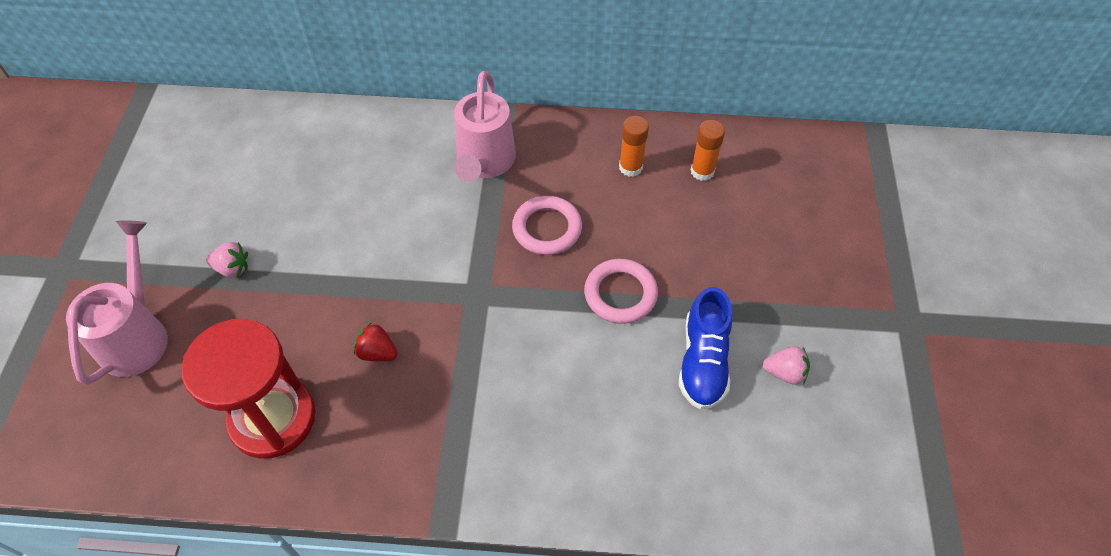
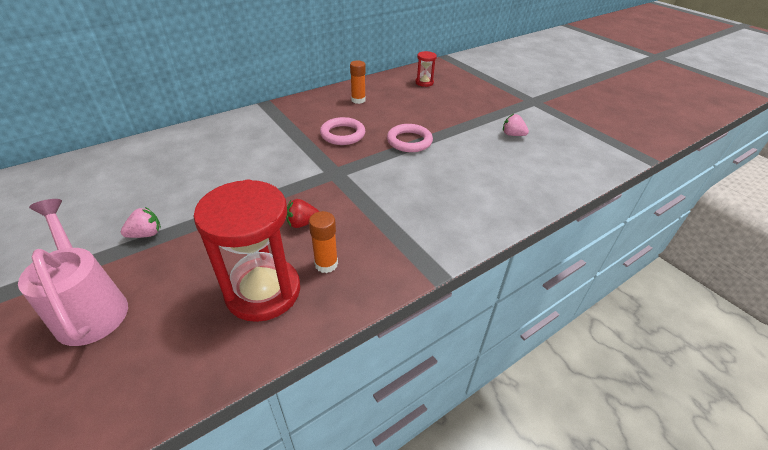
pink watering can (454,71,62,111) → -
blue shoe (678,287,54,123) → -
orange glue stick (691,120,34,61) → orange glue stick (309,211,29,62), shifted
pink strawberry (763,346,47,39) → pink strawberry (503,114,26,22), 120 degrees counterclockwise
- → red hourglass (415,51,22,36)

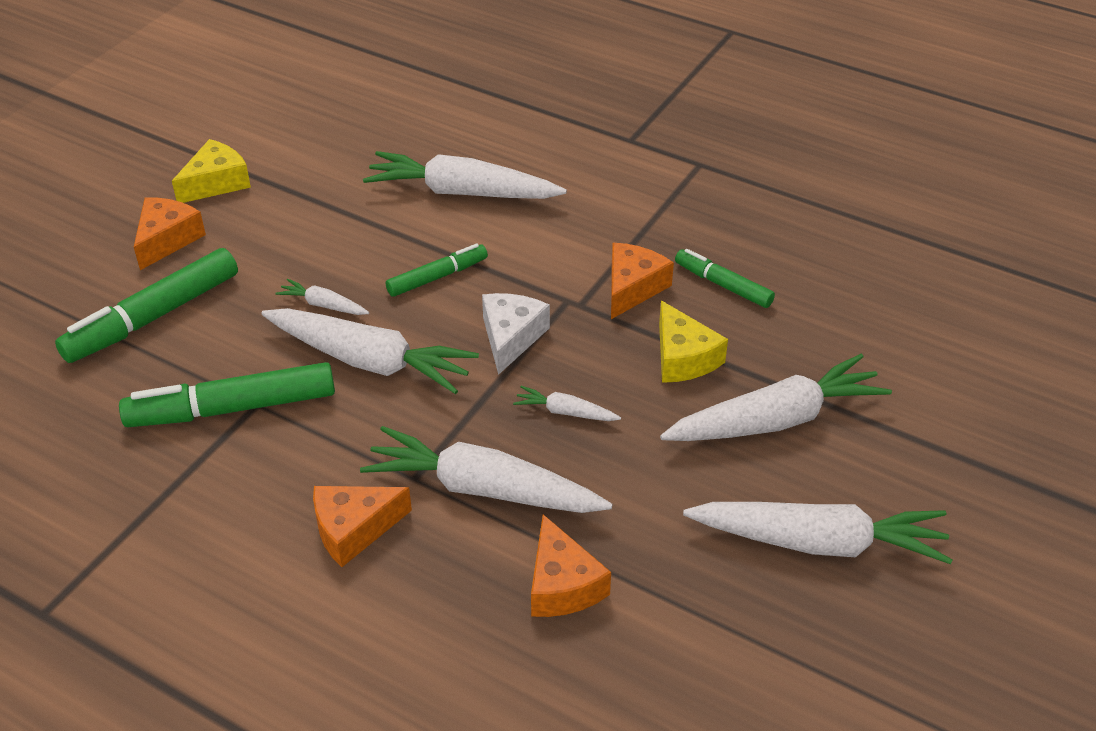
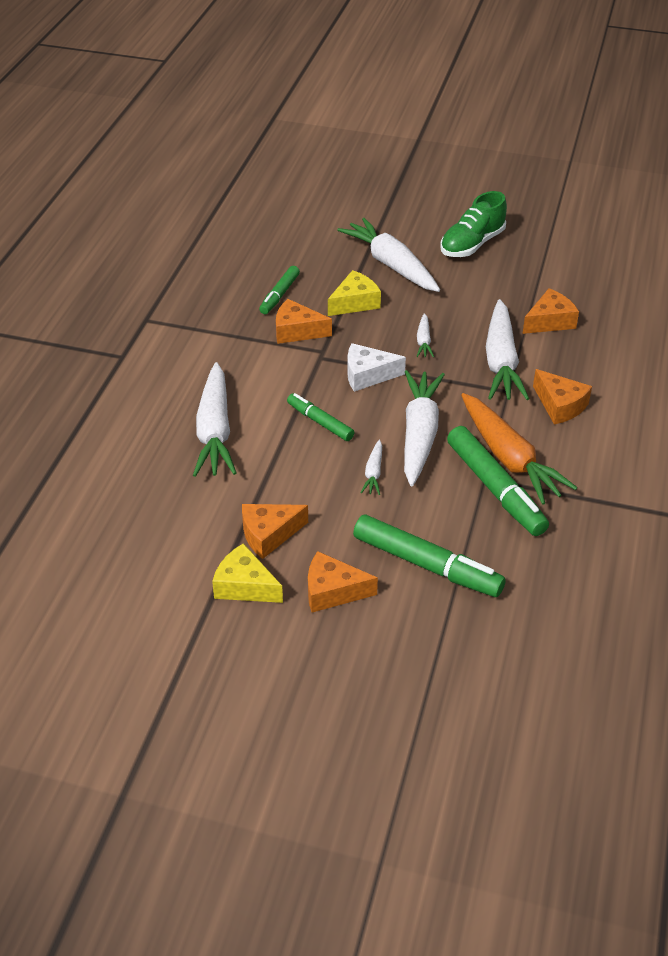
white carrot (683,502,270,62) → green shoe (440,191,67,66)
- → orange cheese (242,504,66,55)
- → orange carrot (461,393,116,112)

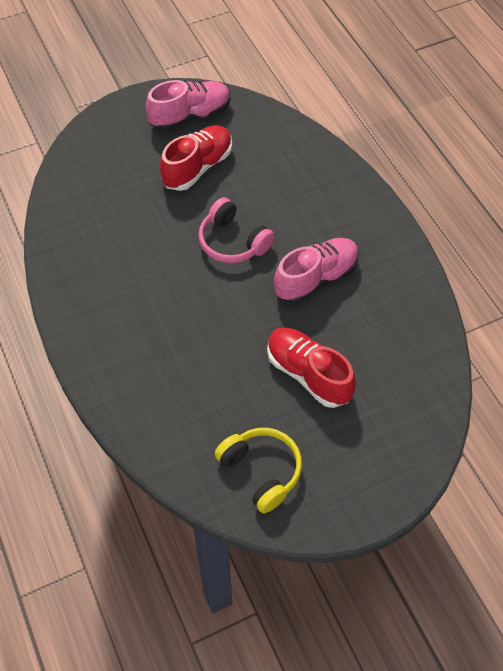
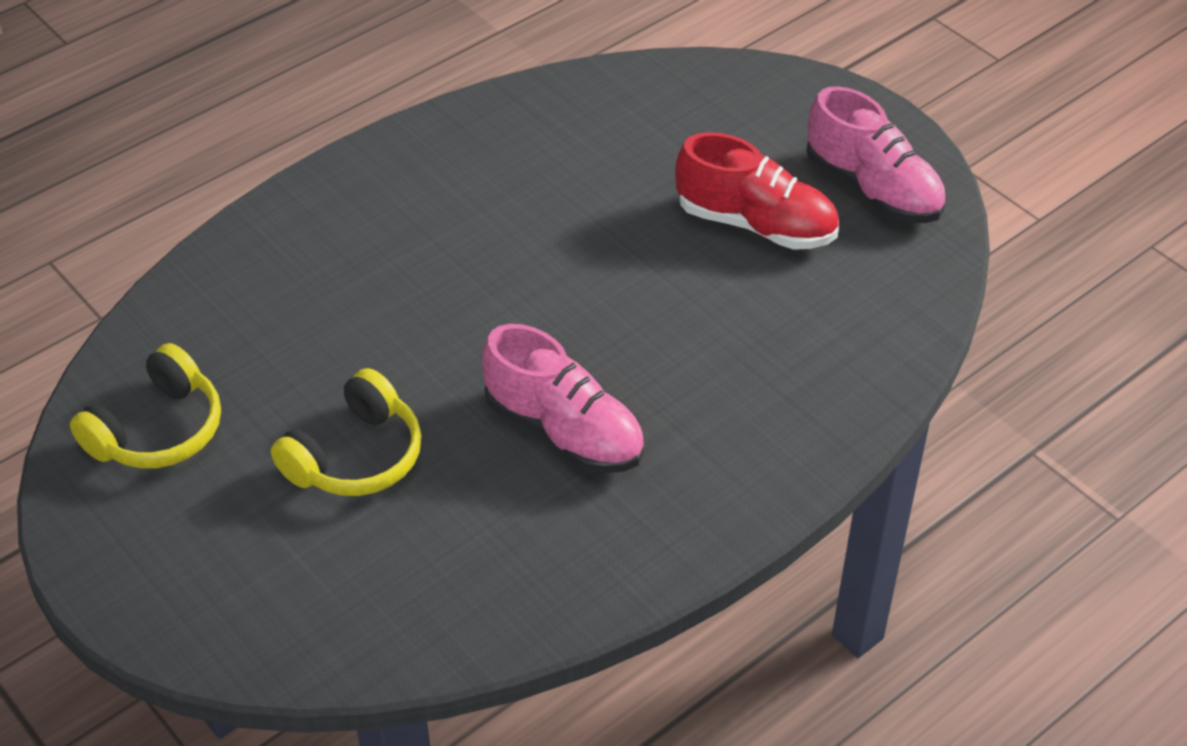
pink headphones (198,197,77,66) → -
red shoe (267,328,89,80) → yellow headphones (271,368,151,128)

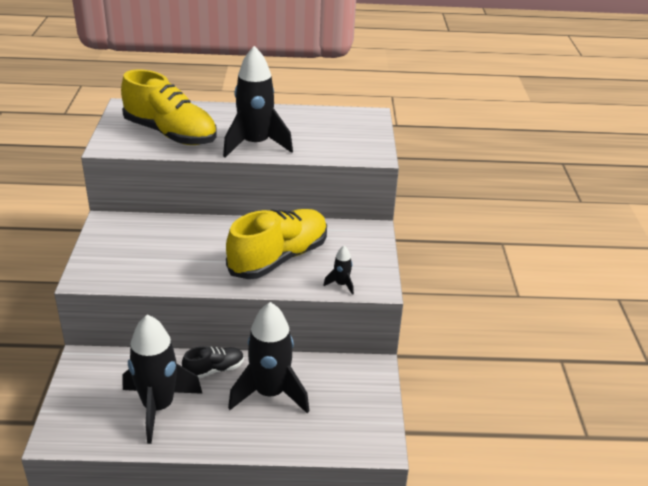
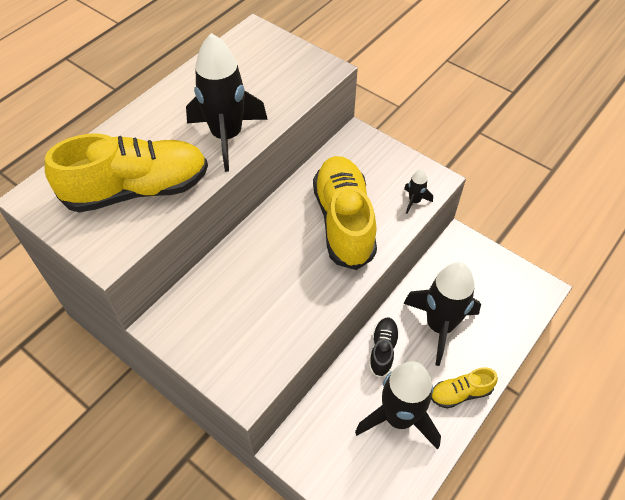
- → yellow shoe (431,367,67,41)

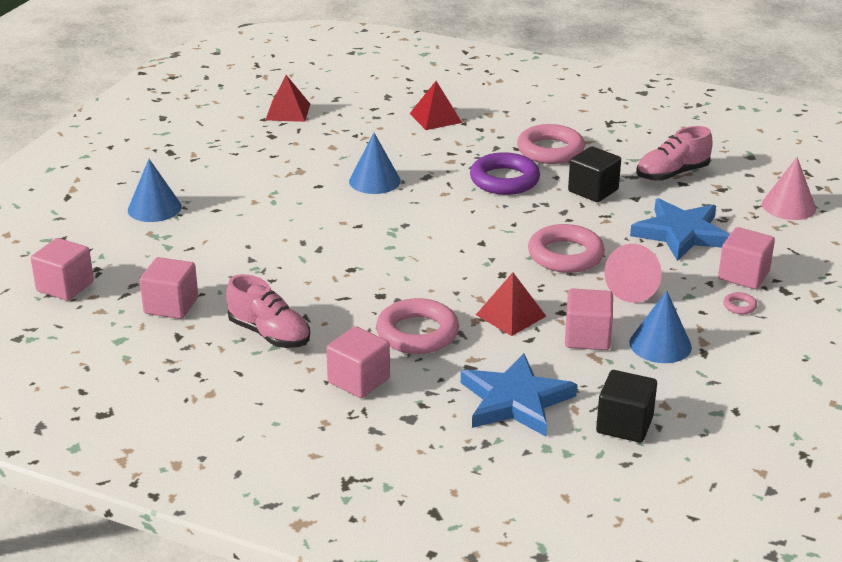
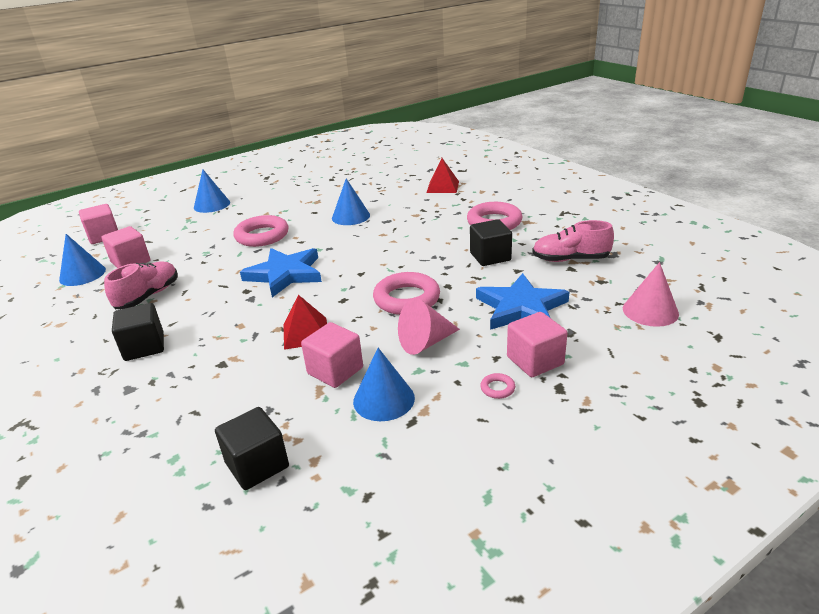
pink shoe (226,274,84,74) → pink shoe (104,261,74,48), 135 degrees counterclockwise
red pyramid (266,75,44,47) → -
pink cube (326,326,64,72) → black cube (112,303,52,58)
pink ring (376,298,83,56) → pink ring (233,215,56,32), shifted
blue star (461,353,116,83) → blue star (240,248,82,49), shifted
purple ring (470,152,70,43) → -
- → blue cone (59,234,47,52)

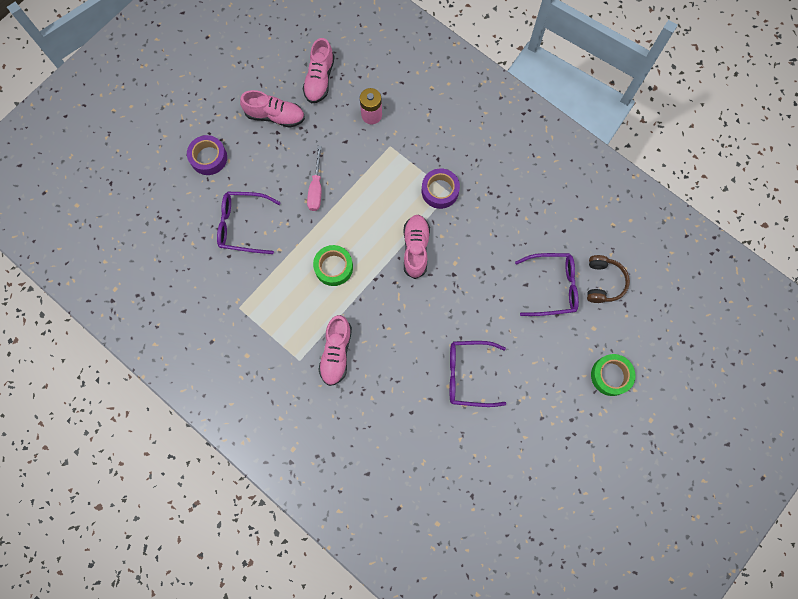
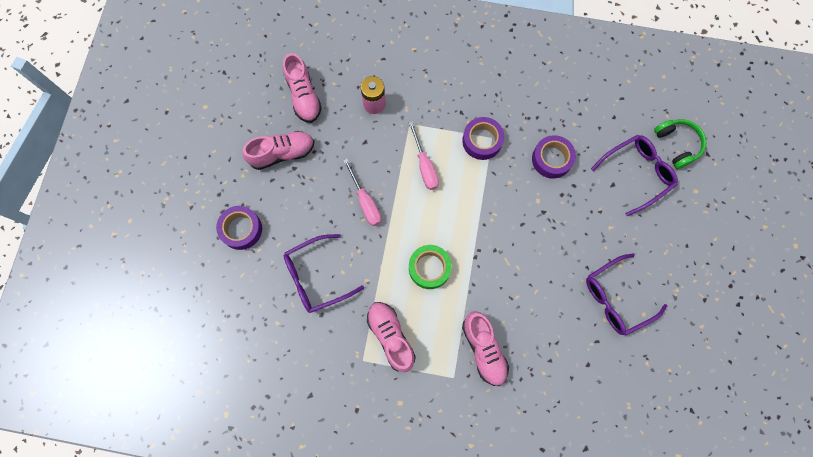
pink shoe (403,215,27,64) → pink shoe (367,302,49,70), shifted
brown headphones (587,255,43,48) → green headphones (654,119,53,50)
green tape (591,354,45,42) → -
- → pink screwdriver (409,121,30,69)
- → purple tape (532,135,44,44)

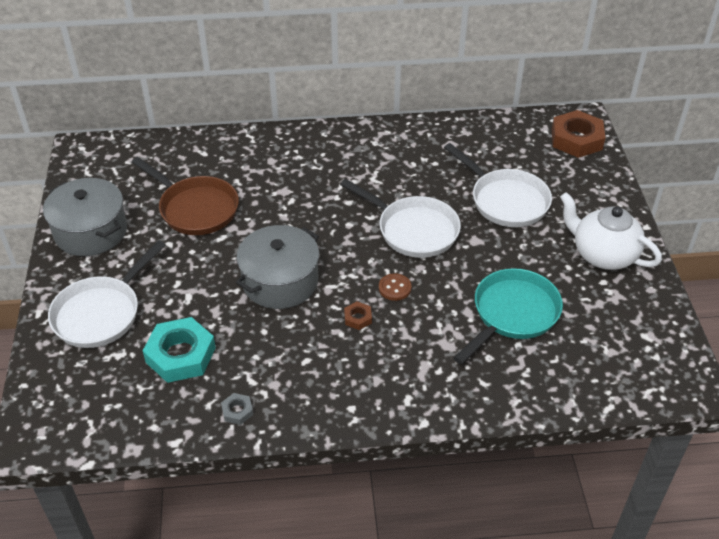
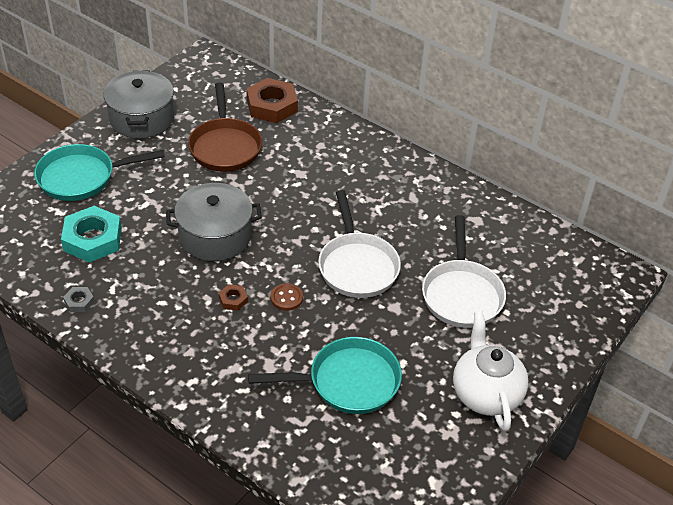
white pan (48,240,118,108) → turquoise pan (34,144,131,57)
brown nut (552,110,53,48) → brown nut (247,78,51,45), shifted

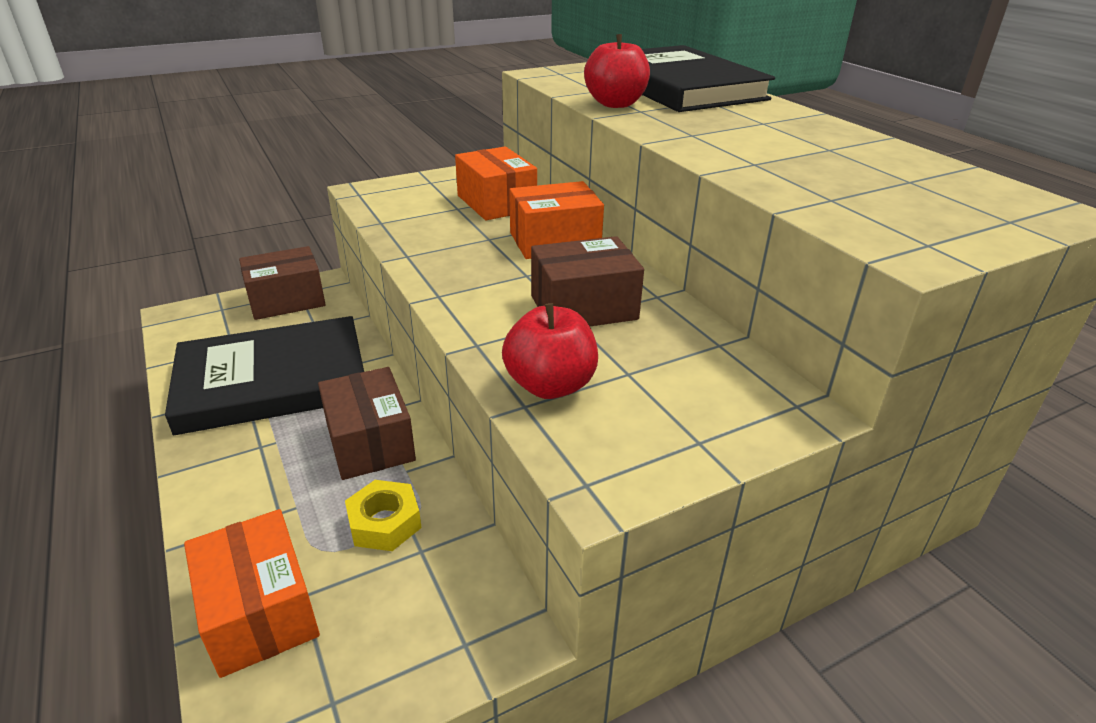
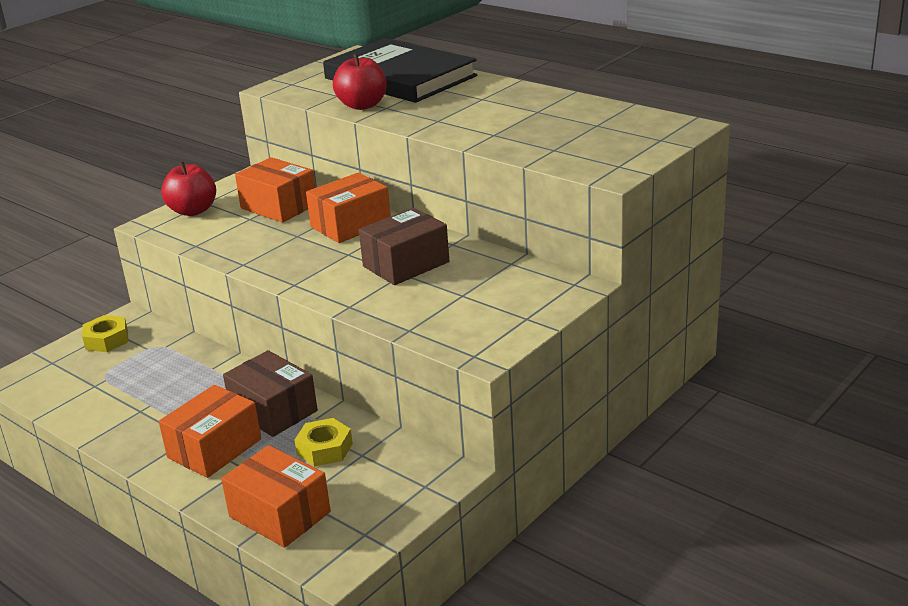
black book (165,316,199,119) → -
brown box (239,246,87,74) → yellow nut (82,315,46,37)
red apple (502,303,96,96) → red apple (161,162,55,54), shifted
- → orange box (159,385,103,93)

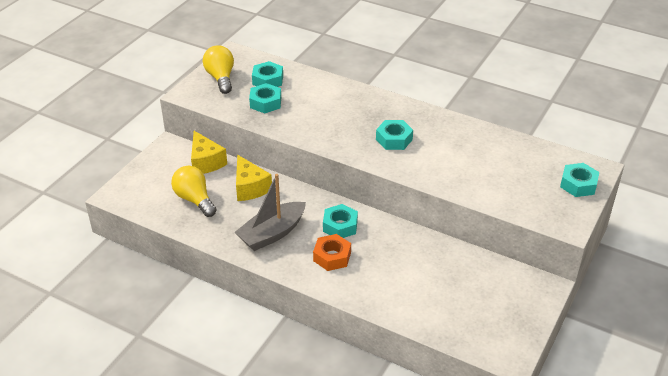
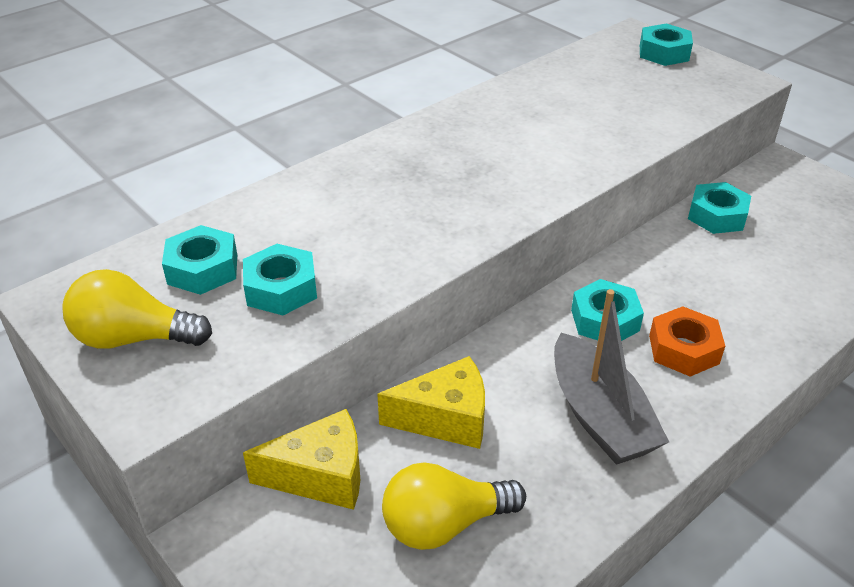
turquoise nut (376,120,37,30) → turquoise nut (688,182,63,52), shifted

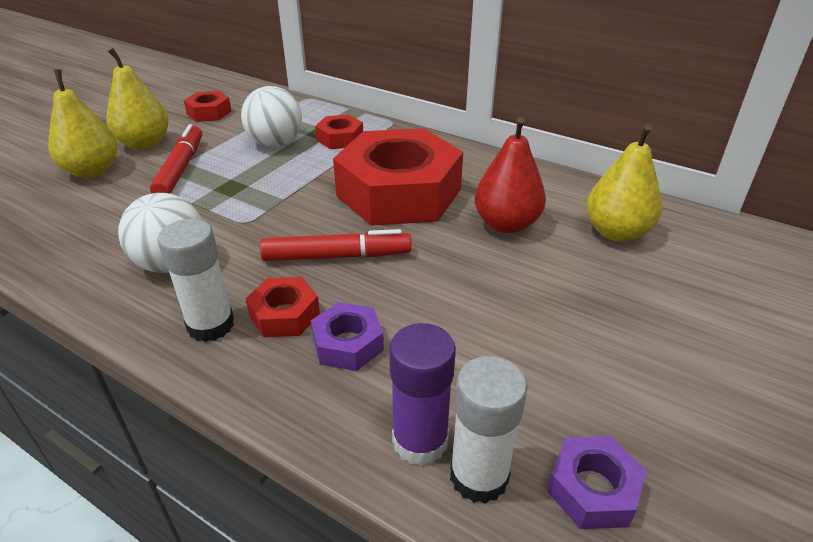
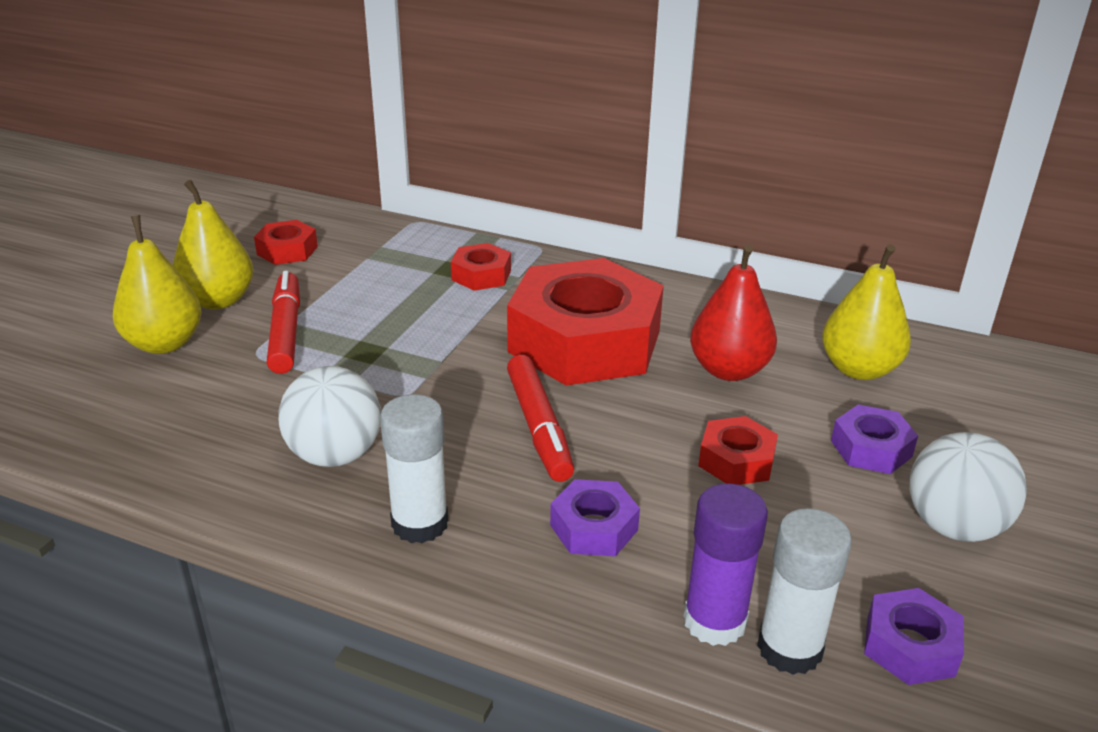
white ball (241,86,61,61) → white ball (909,432,118,110), shifted
red nut (246,277,74,60) → red nut (698,416,80,69), shifted
red marker (260,229,152,32) → red marker (507,355,67,127), 90 degrees clockwise
- → purple nut (831,404,87,70)

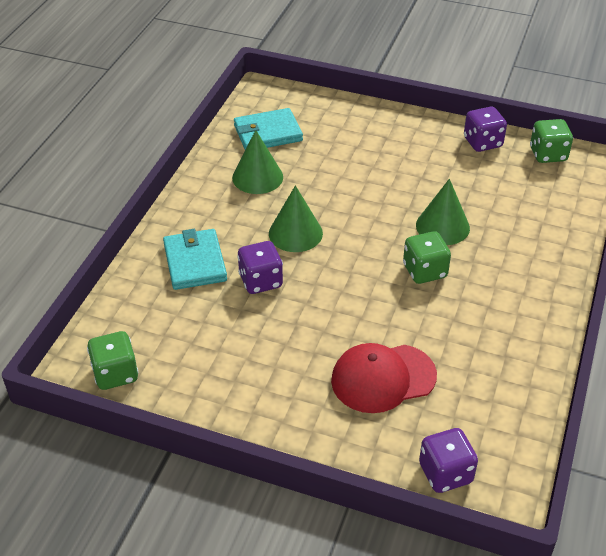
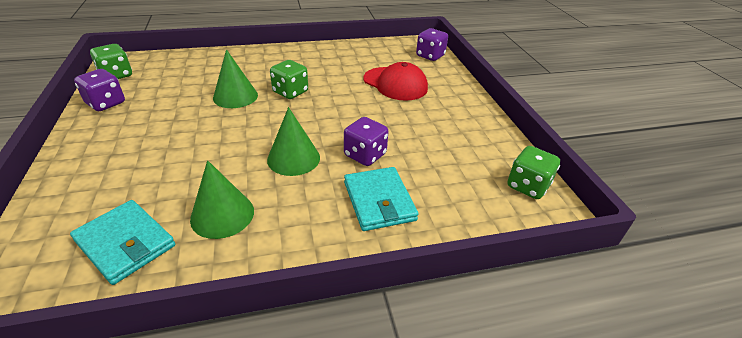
turquoise wallet (163,229,64,61) → turquoise wallet (344,167,74,64), 60 degrees counterclockwise

